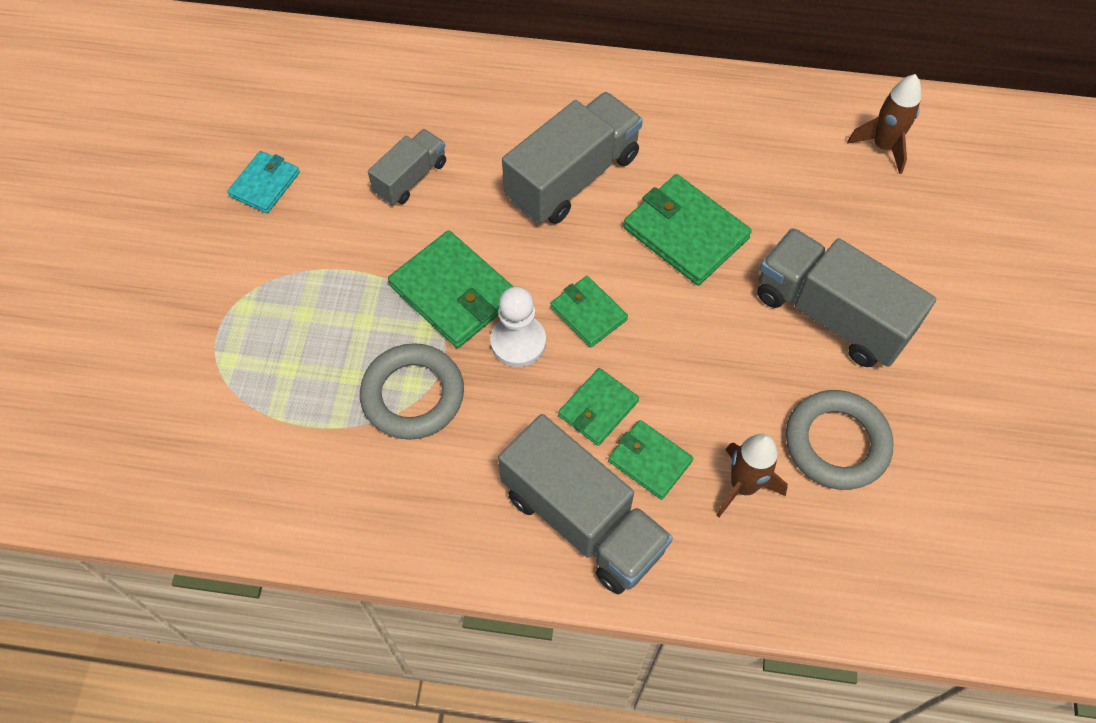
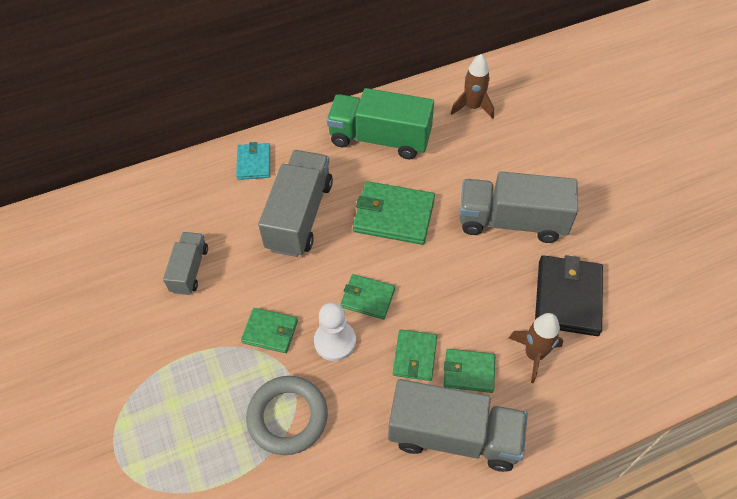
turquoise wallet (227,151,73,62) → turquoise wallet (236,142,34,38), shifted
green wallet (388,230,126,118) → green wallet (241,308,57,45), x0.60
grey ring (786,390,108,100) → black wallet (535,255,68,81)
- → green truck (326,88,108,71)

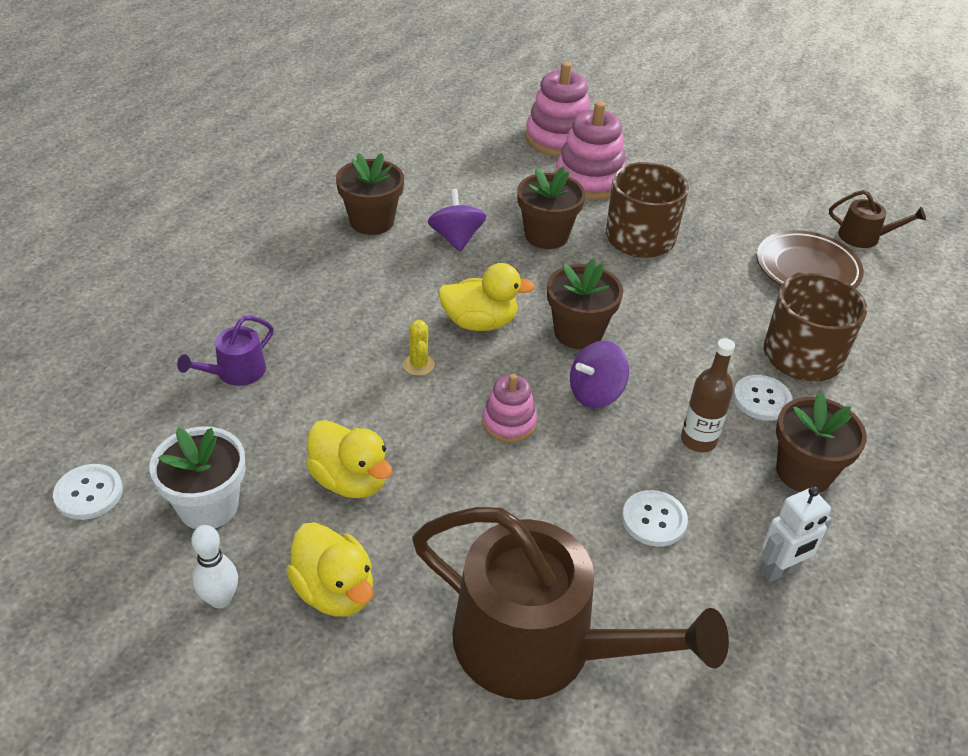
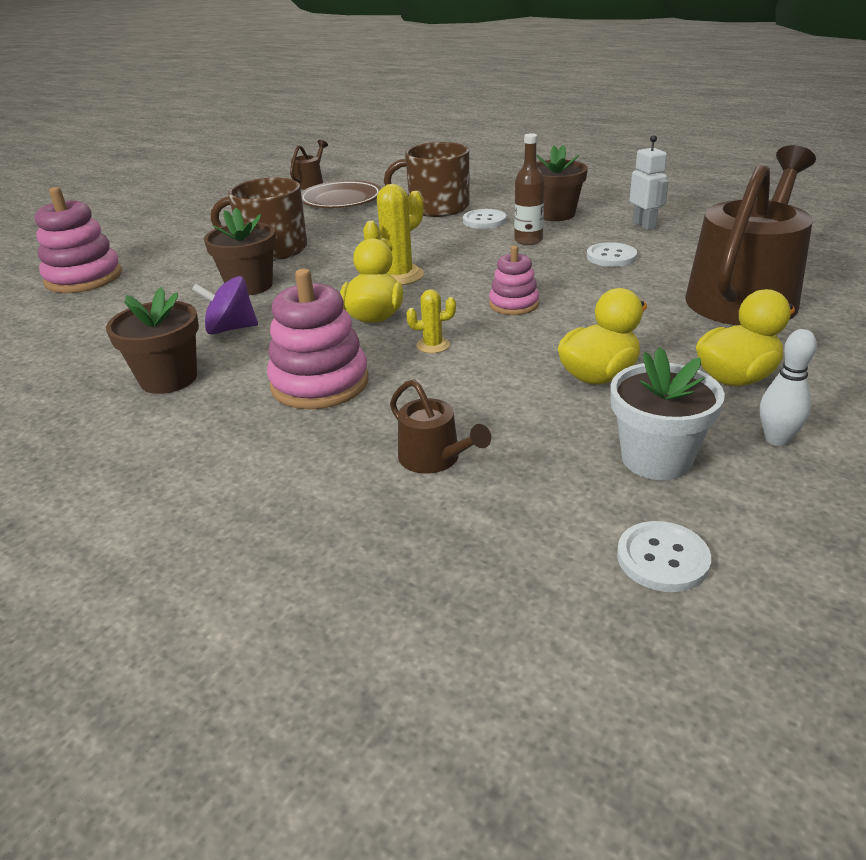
purple watering can (177,316,97,70) → brown watering can (390,380,101,94)
brown flower pot (547,258,76,91) → yellow cactus (363,184,61,101)
pink stacking toy (555,101,71,99) → pink stacking toy (267,269,102,140), shifted
purple spinning top (570,341,59,67) → -

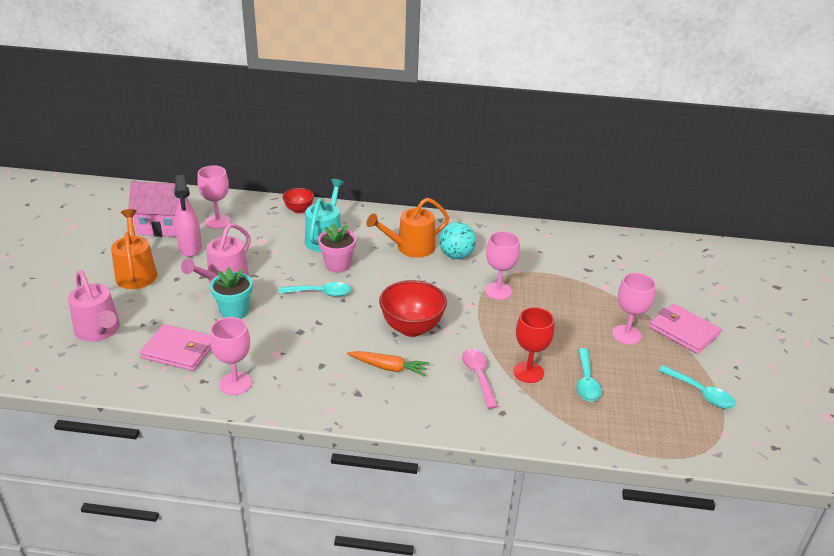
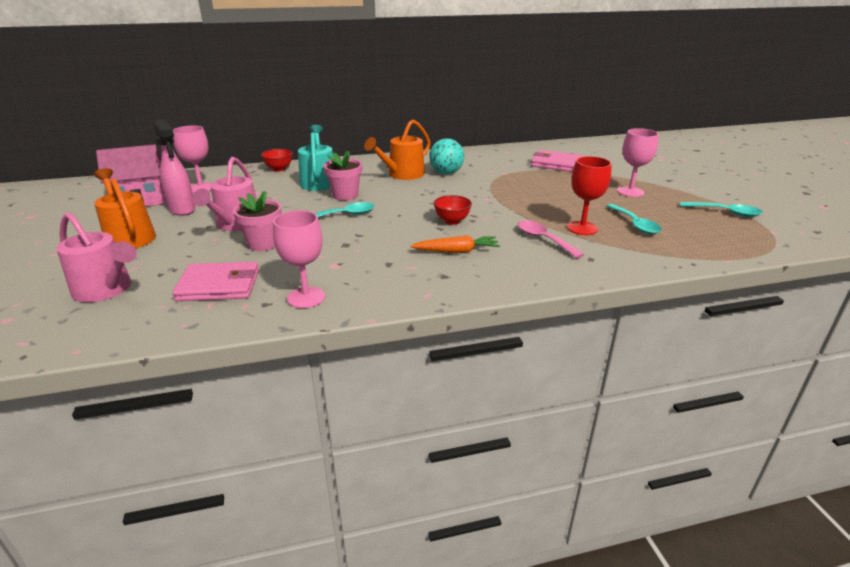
turquoise flower pot (210,267,42,52) → pink flower pot (233,191,49,60)
red bowl (379,280,68,57) → red bowl (434,195,38,30), x0.56
pink goblet (485,231,35,69) → -
pink wallet (649,304,72,50) → pink wallet (531,150,52,22), shifted

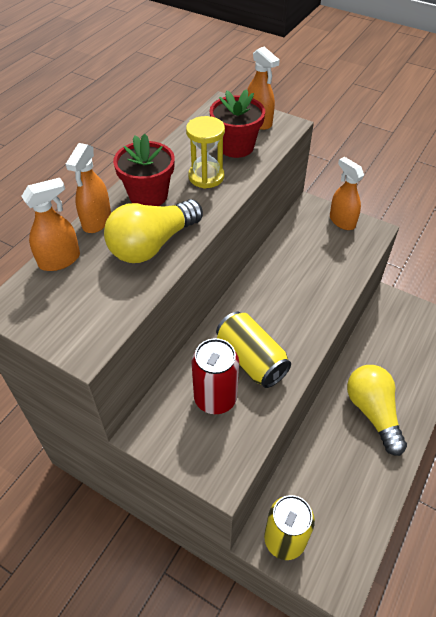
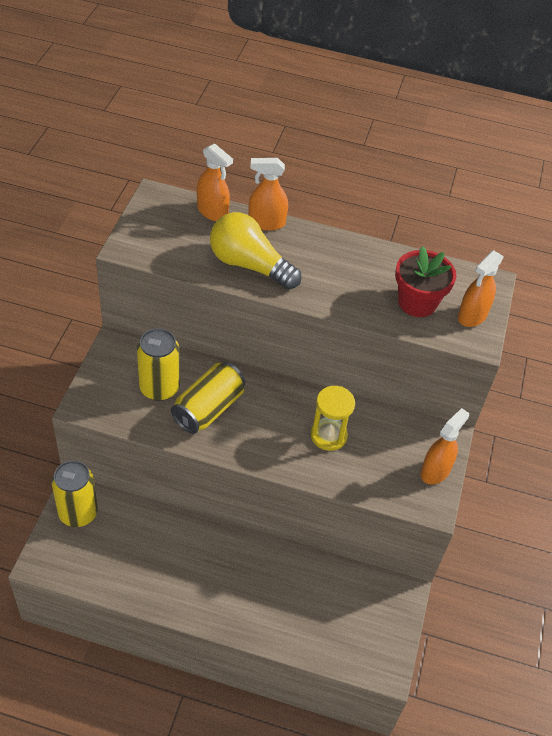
red flower pot (113,133,62,73) → -
yellow hourglass (186,116,39,73) → yellow hourglass (311,386,44,65), shifted
red can (191,338,48,76) → yellow can (137,328,43,73)
yellow light bulb (347,365,60,91) → -

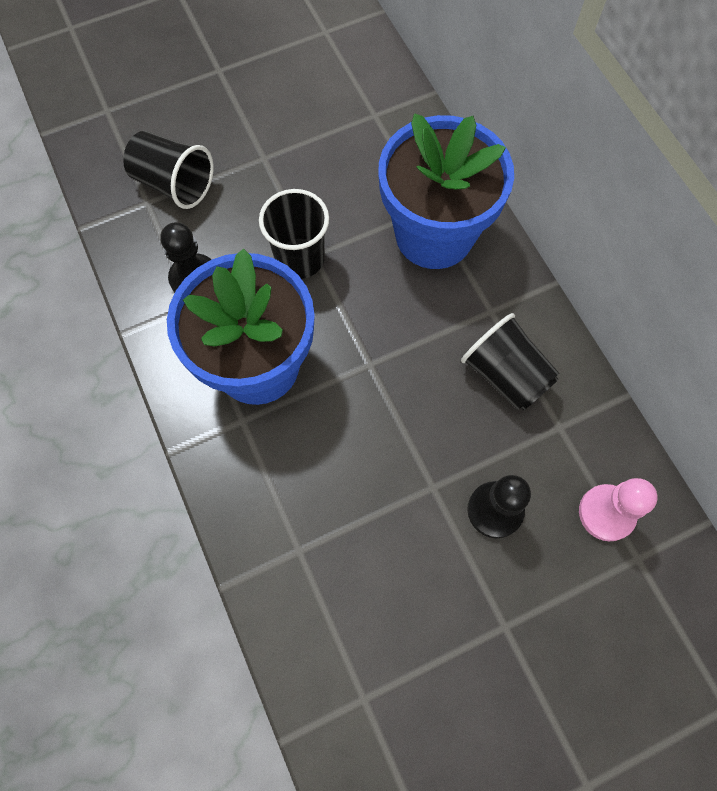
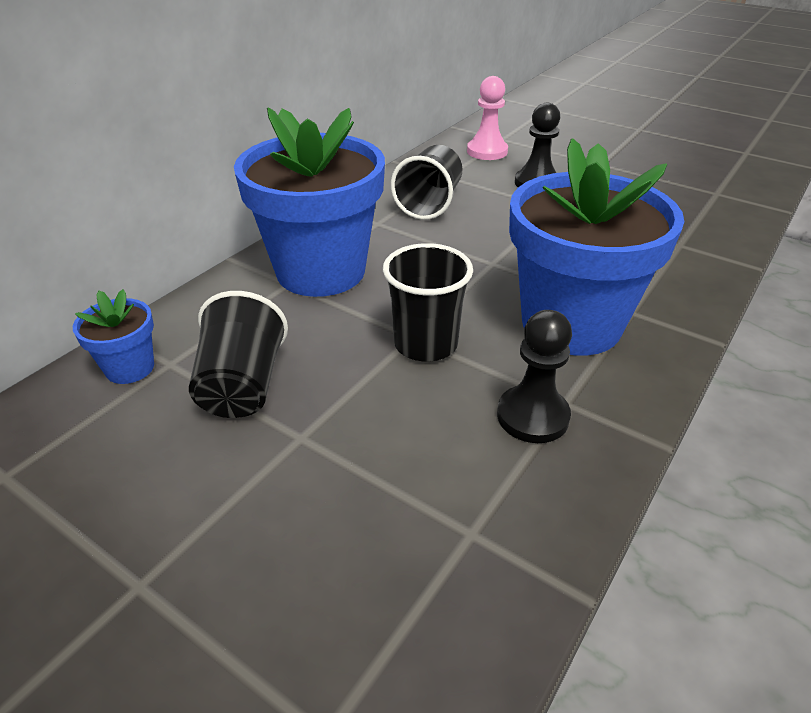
black cup (123,131,91,78) → black cup (189,291,99,127), shifted
- → blue flower pot (73,289,81,95)

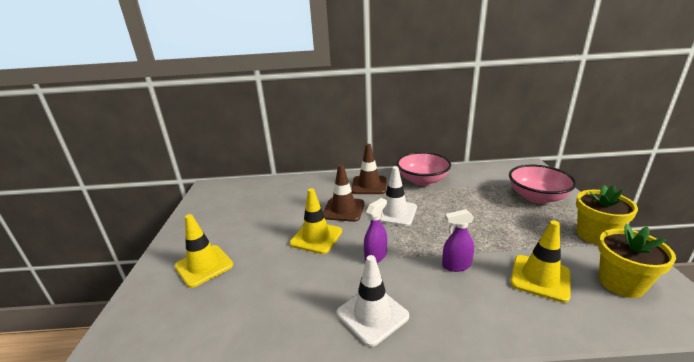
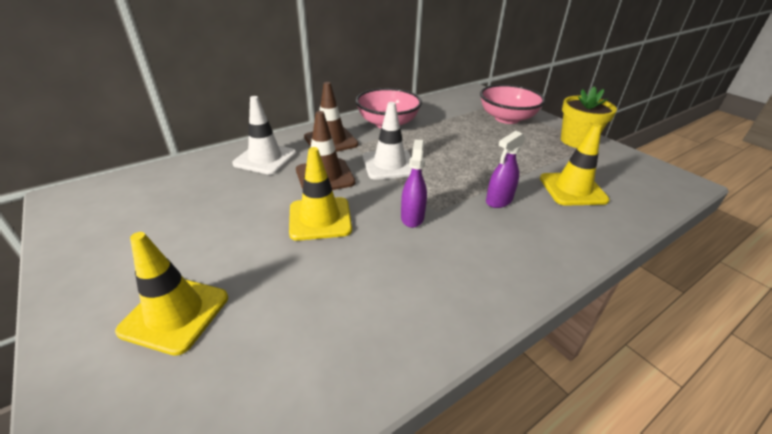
white traffic cone (337,255,72,92) → white traffic cone (232,96,64,79), shifted
yellow flower pot (598,224,78,74) → -

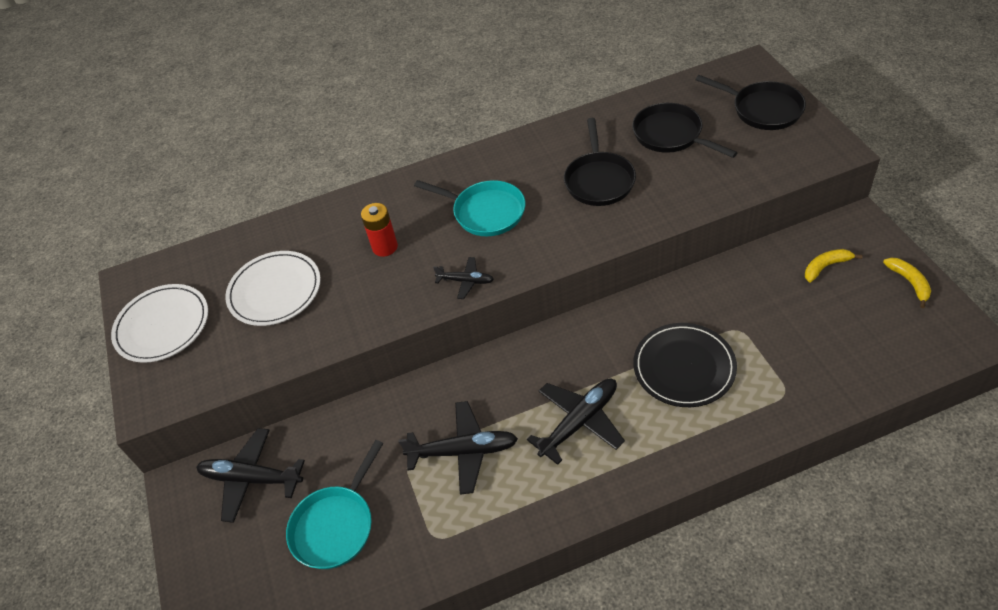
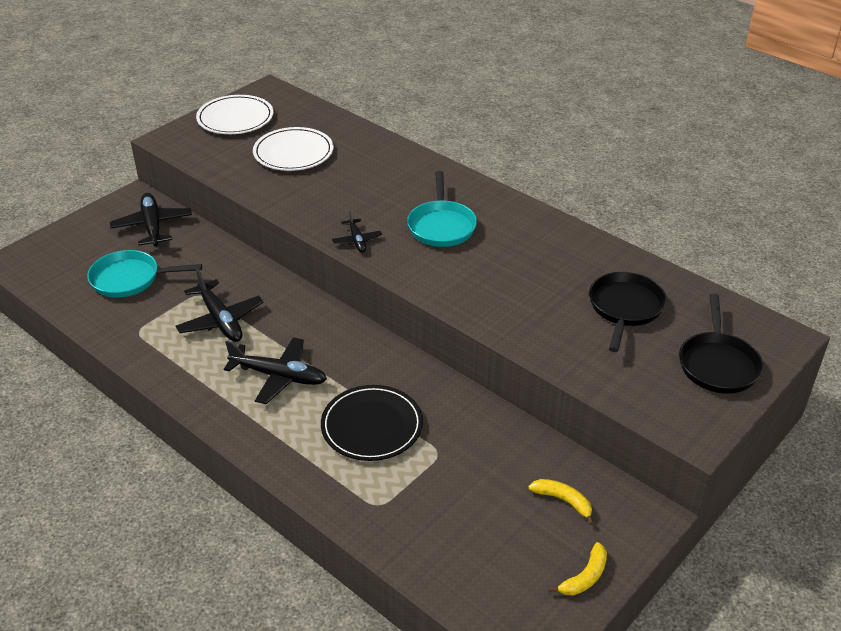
red battery (361,203,37,54) → -
black pan (564,118,72,88) → -

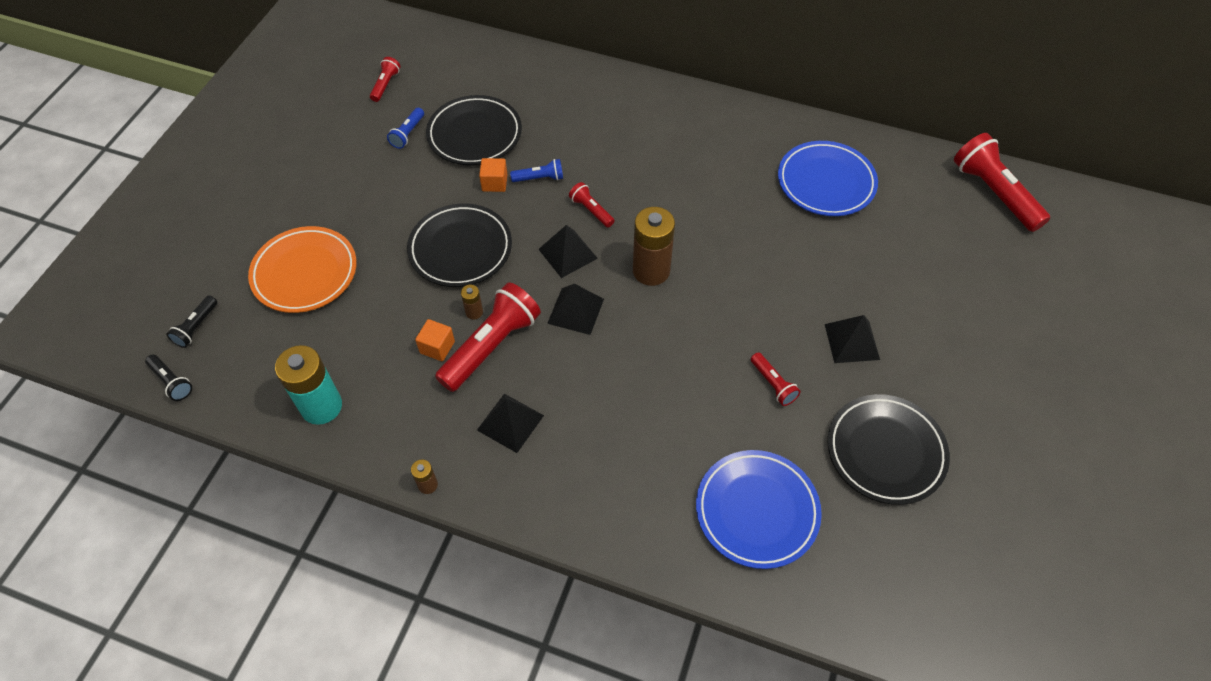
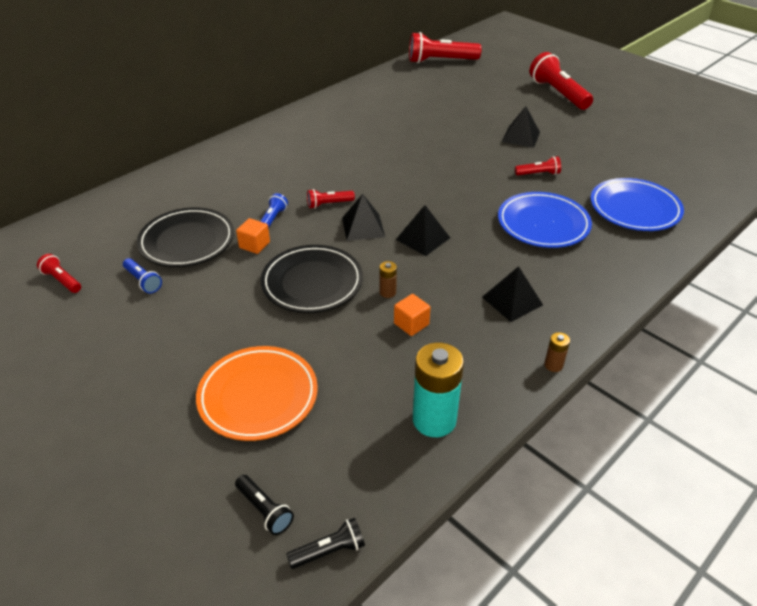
red flashlight (435,282,106,110) → red flashlight (529,52,64,58), shifted
brown battery (633,207,42,79) → -
blue plate (778,141,100,75) → blue plate (498,192,94,56), shifted
black plate (828,394,122,111) → -

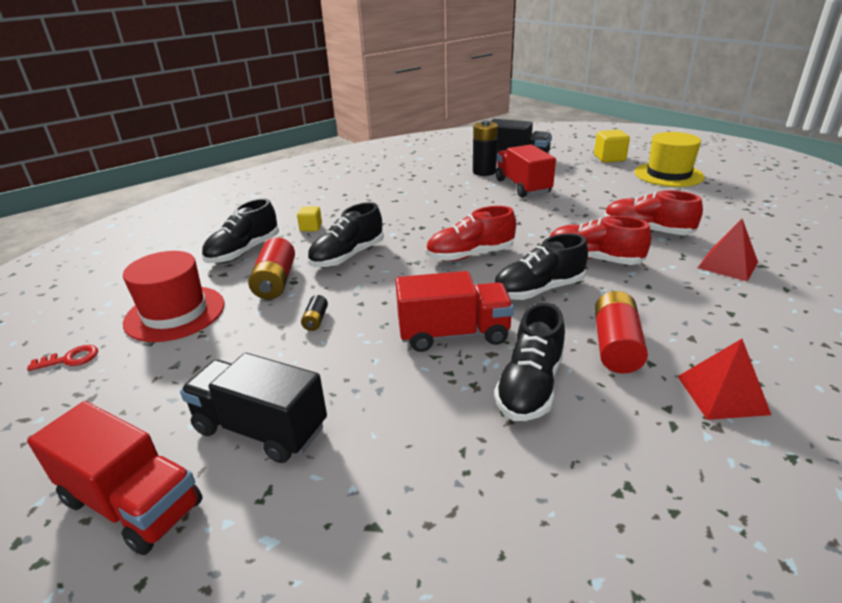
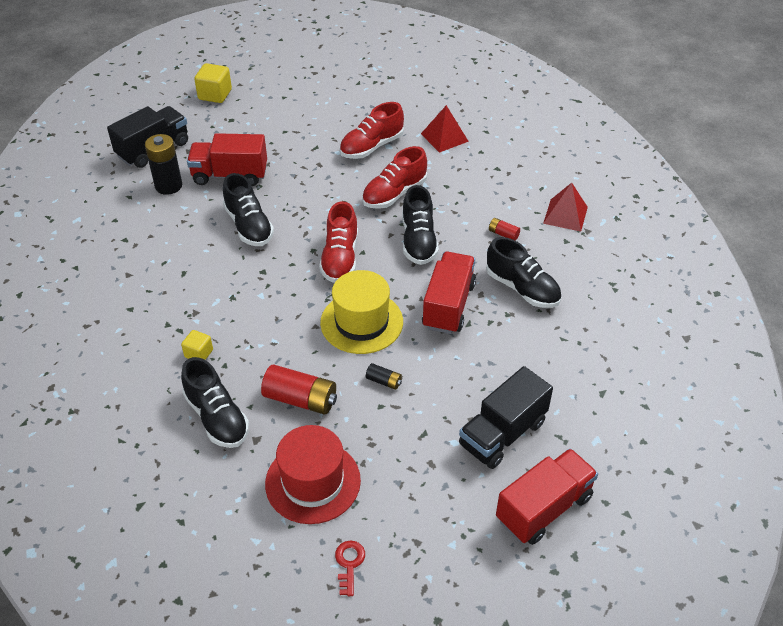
black shoe (307,202,77,66) → black shoe (223,173,51,73), shifted
red battery (594,291,54,83) → red battery (489,218,31,23), x0.50
yellow hat (634,132,70,55) → yellow hat (320,270,83,84), shifted

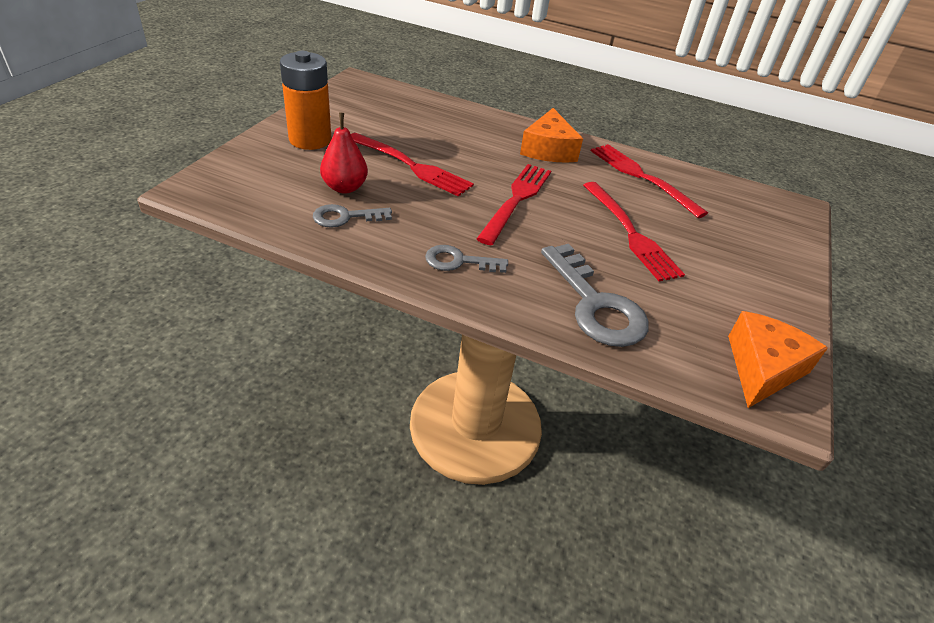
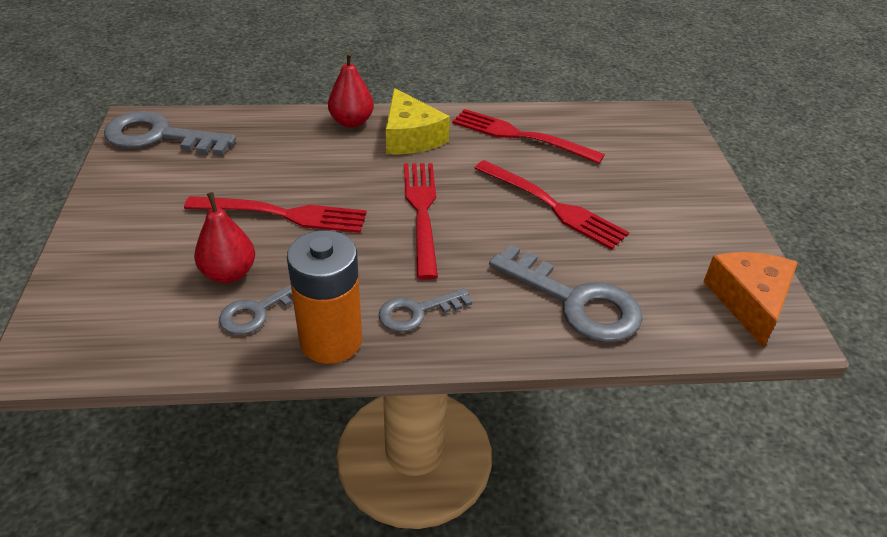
orange battery (280,51,51,99) → orange battery (287,230,75,134), shifted
orange cheese (520,108,63,55) → yellow cheese (386,88,64,66)
- → grey key (104,111,132,44)
- → red pear (328,52,46,76)

